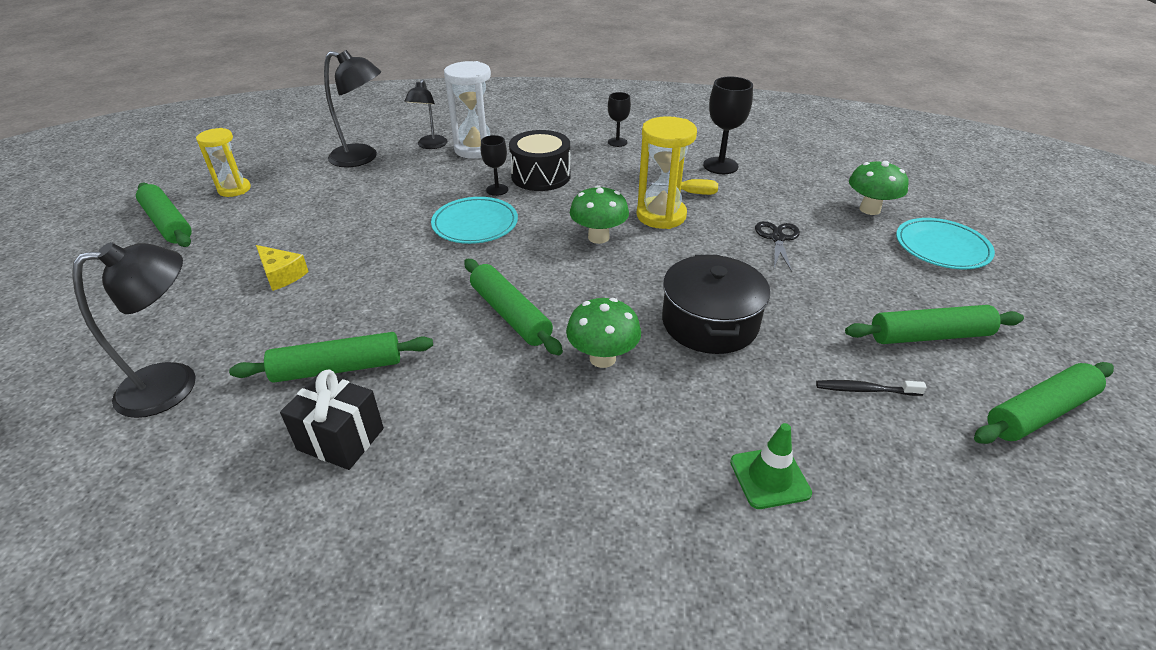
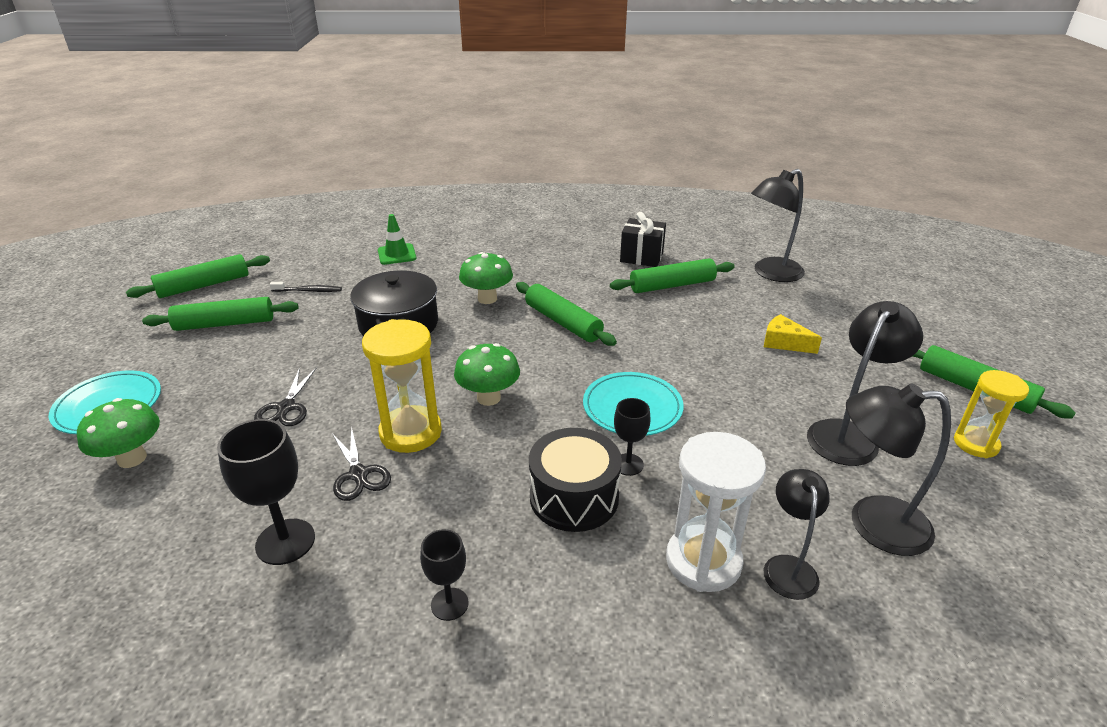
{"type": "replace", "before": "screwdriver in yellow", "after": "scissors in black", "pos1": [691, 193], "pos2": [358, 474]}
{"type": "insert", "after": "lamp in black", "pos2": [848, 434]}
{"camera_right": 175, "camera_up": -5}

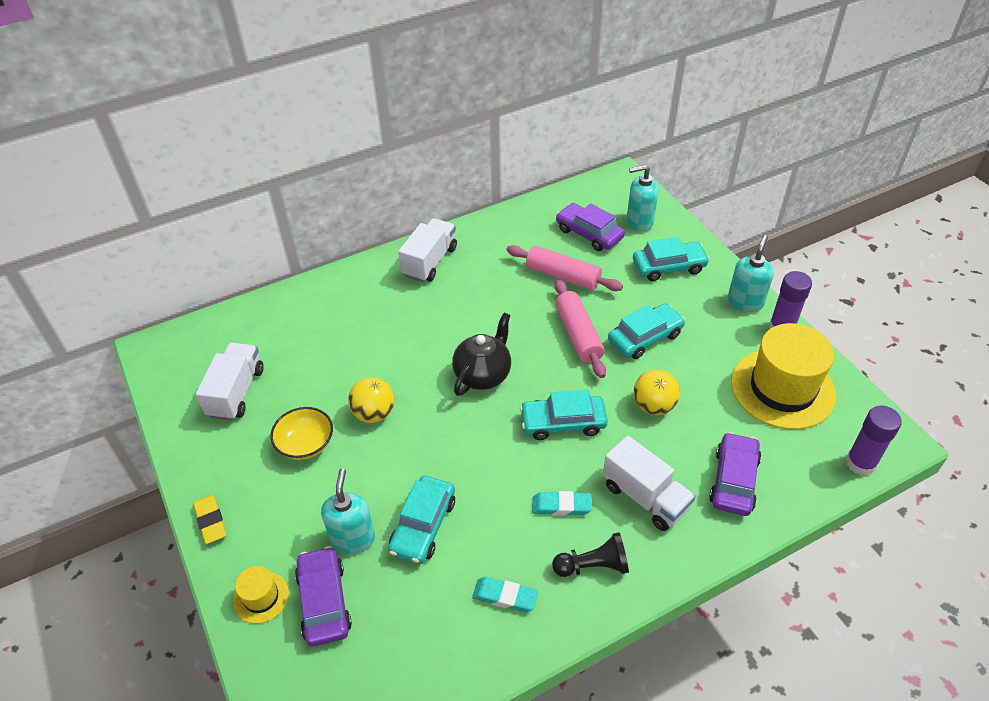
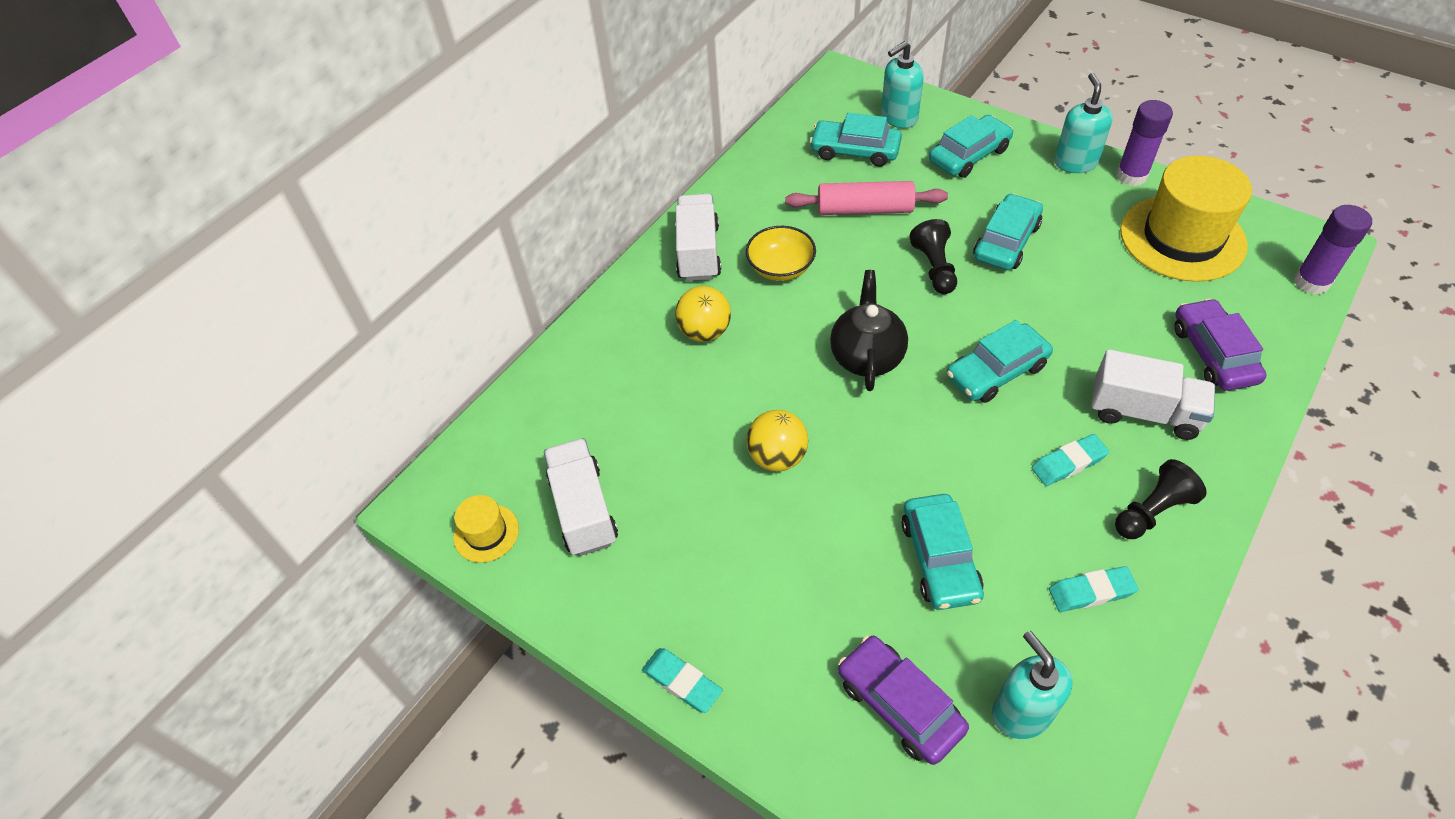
{"type": "recolor", "before": "car in purple", "after": "car in turquoise", "pos1": [589, 233], "pos2": [855, 151]}
{"type": "replace", "before": "rolling pin in pink", "after": "pawn in black", "pos1": [578, 335], "pos2": [934, 267]}
{"type": "move", "before": "ball in yellow", "pos1": [653, 406], "pos2": [705, 332]}
{"type": "move", "before": "bowl in yellow", "pos1": [305, 444], "pos2": [780, 268]}
{"type": "move", "before": "soap dispenser in turquoise", "pos1": [353, 538], "pos2": [1021, 712]}
{"type": "recolor", "before": "eraser in yellow", "after": "eraser in turquoise", "pos1": [211, 521], "pos2": [682, 682]}
{"type": "move", "before": "hat in yellow", "pos1": [261, 597], "pos2": [486, 533]}
{"camera_right": -25, "camera_up": 5}

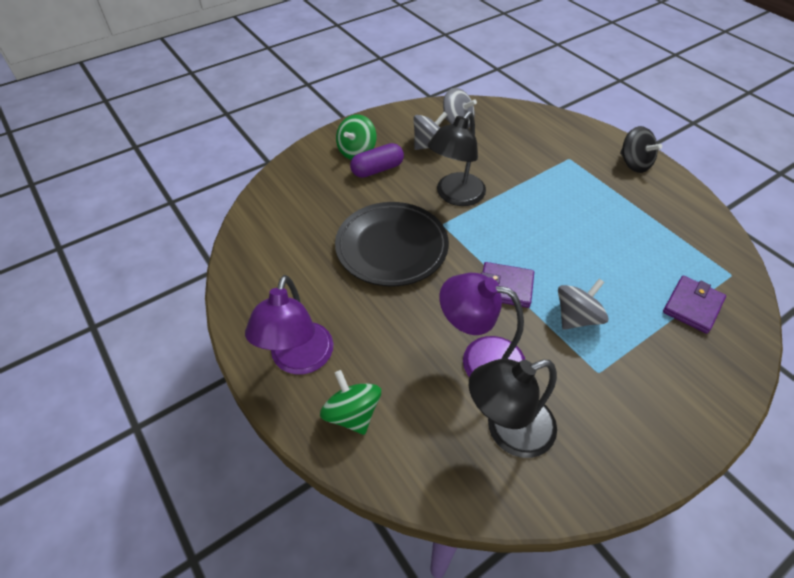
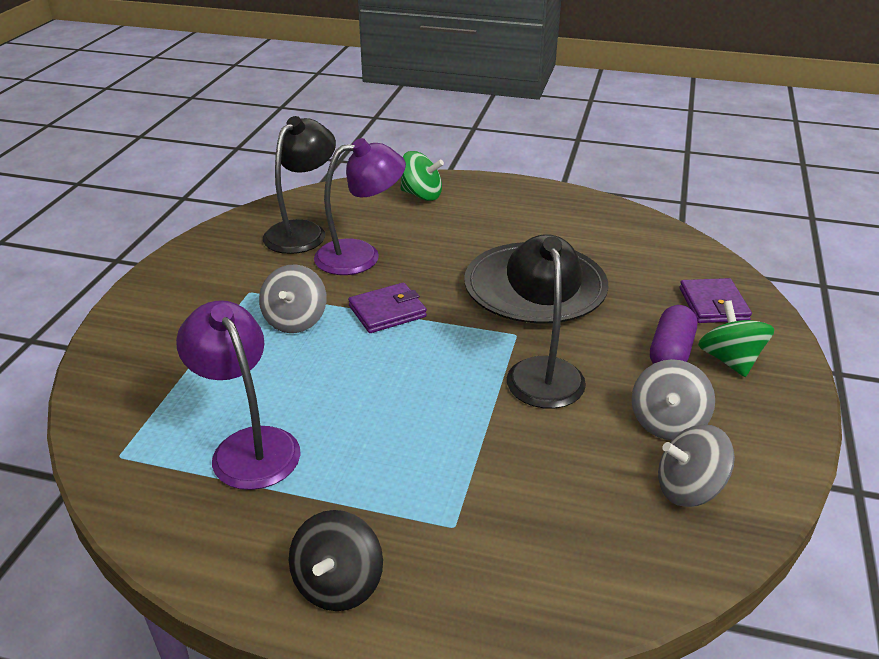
{"type": "rotate", "before": "spinning top in black", "pos1": [634, 163], "pos2": [338, 584], "turn": -90}
{"type": "move", "before": "lamp in purple", "pos1": [299, 360], "pos2": [248, 446]}
{"type": "move", "before": "wallet in purple", "pos1": [692, 306], "pos2": [713, 304]}
{"camera_right": 140, "camera_up": -15}

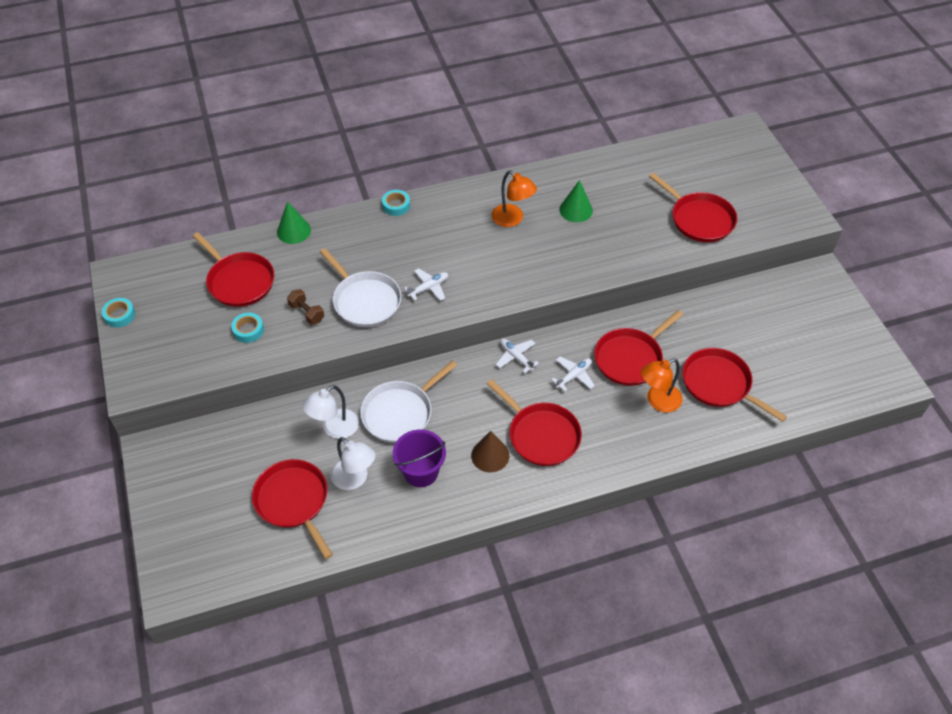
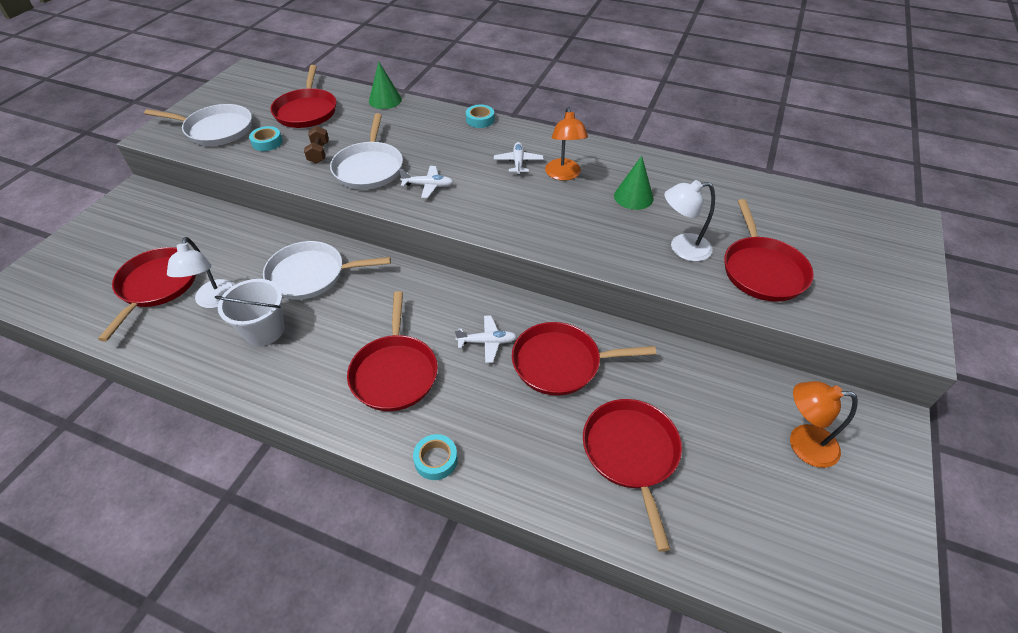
{"type": "move", "before": "tape in turquoise", "pos1": [120, 315], "pos2": [436, 460]}
{"type": "move", "before": "plane in white", "pos1": [516, 357], "pos2": [518, 162]}
{"type": "move", "before": "lamp in orange", "pos1": [658, 401], "pos2": [802, 444]}
{"type": "move", "before": "lamp in white", "pos1": [335, 429], "pos2": [682, 248]}
{"type": "recolor", "before": "bucket in purple", "after": "bucket in white", "pos1": [421, 472], "pos2": [264, 330]}
{"type": "delete", "before": "cone in brown", "pos1": [490, 455]}
{"type": "insert", "after": "pan in white", "pos2": [216, 130]}
{"camera_right": 40, "camera_up": -5}

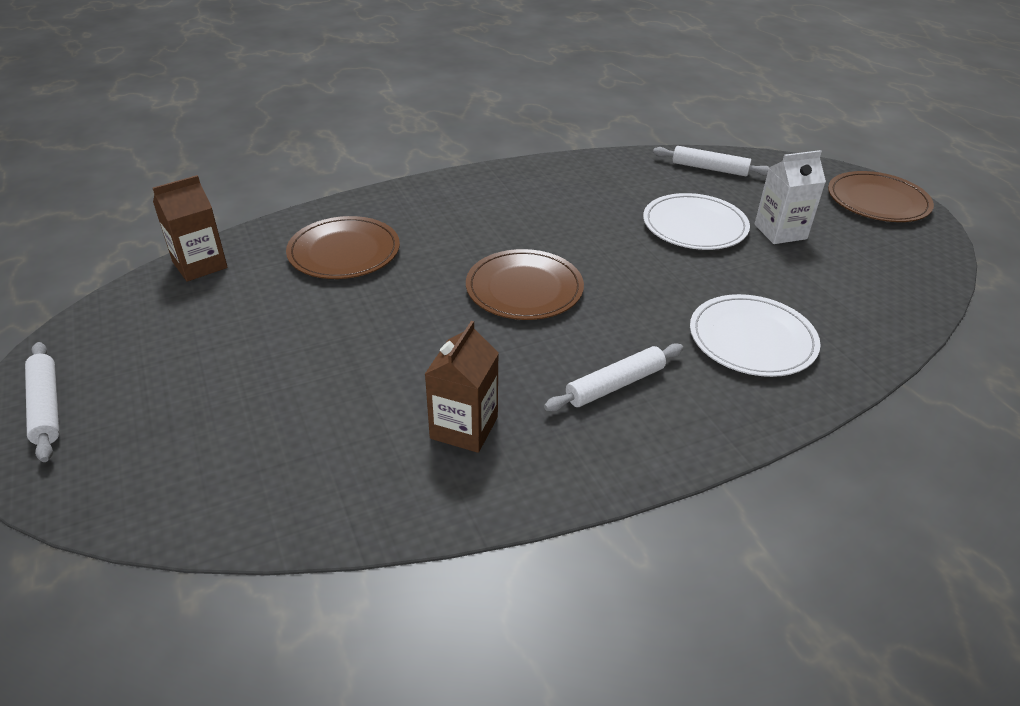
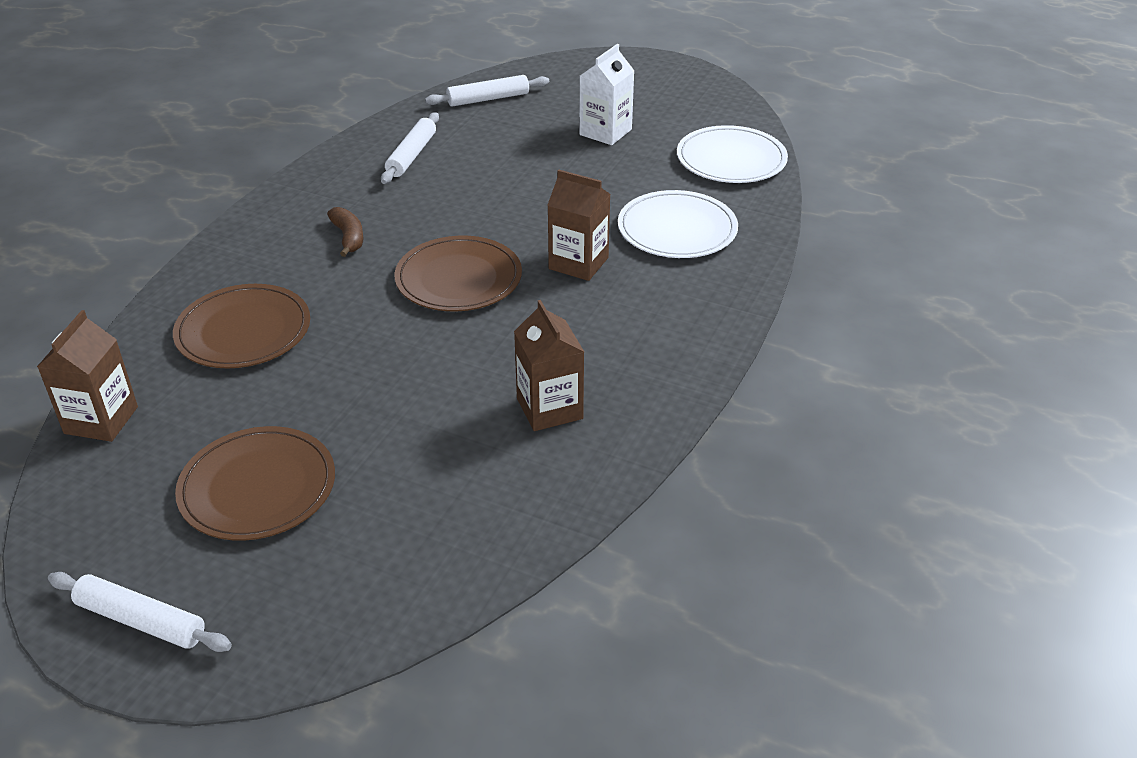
{"type": "move", "before": "plate in brown", "pos1": [877, 201], "pos2": [257, 487]}
{"type": "move", "before": "plate in white", "pos1": [694, 226], "pos2": [731, 159]}
{"type": "move", "before": "rolling pin in white", "pos1": [615, 385], "pos2": [411, 155]}
{"type": "insert", "after": "carton in brown", "pos2": [578, 263]}
{"type": "insert", "after": "banana in brown", "pos2": [348, 238]}
{"camera_right": -40, "camera_up": 0}

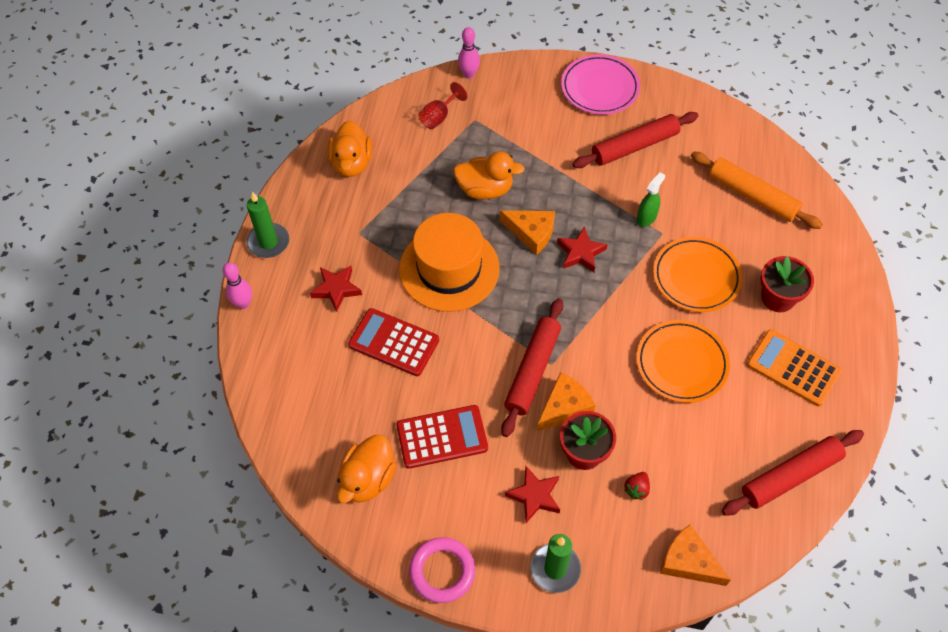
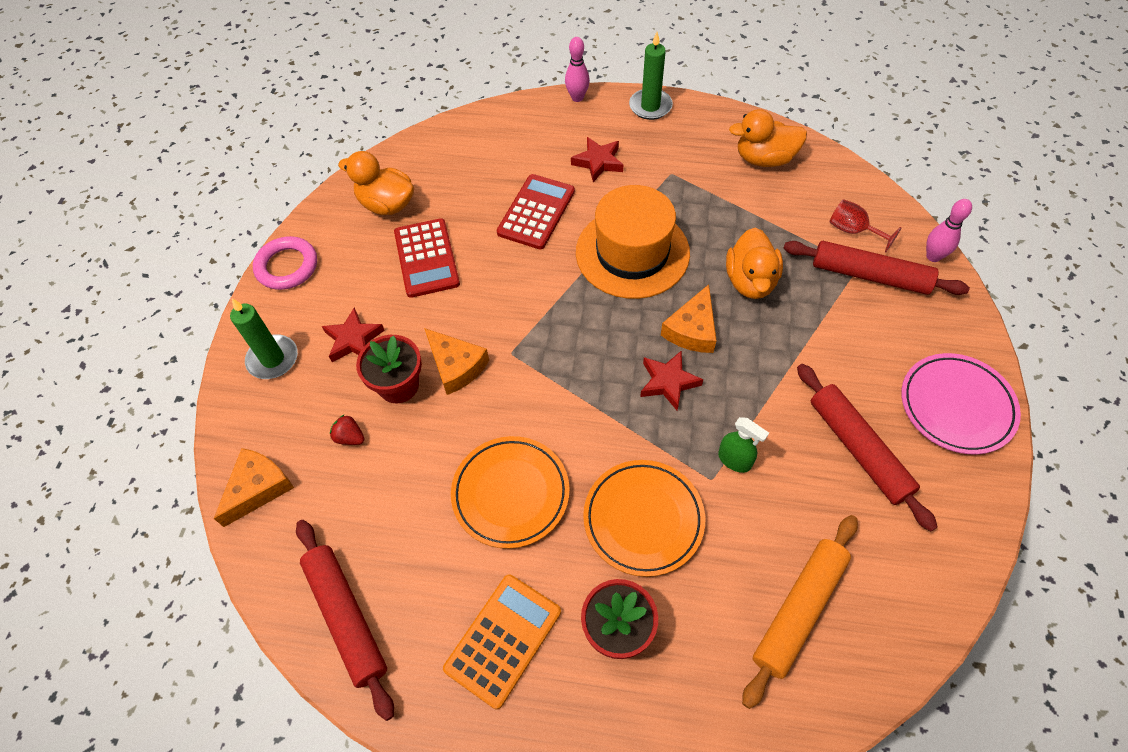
{"type": "move", "before": "rolling pin in red", "pos1": [532, 370], "pos2": [870, 275]}
{"camera_right": 90, "camera_up": 0}

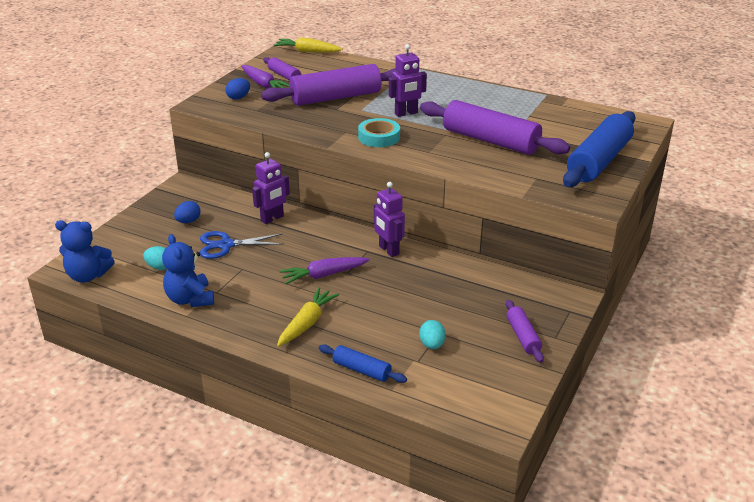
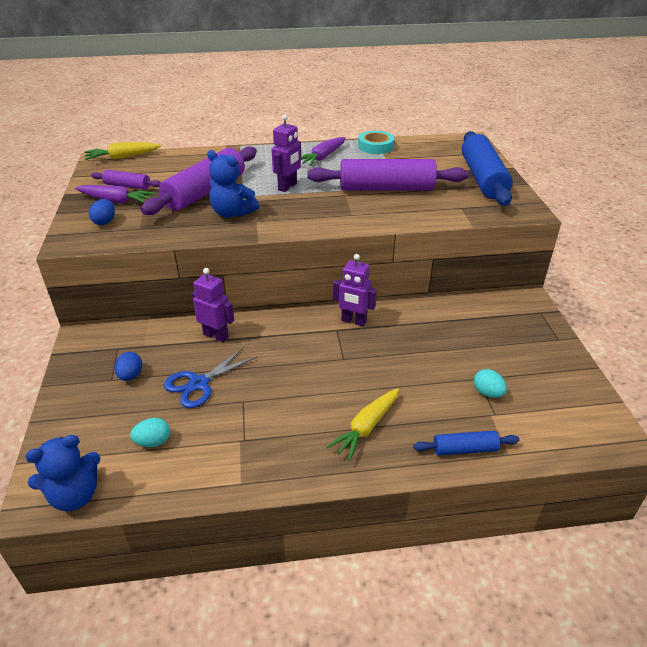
{"type": "move", "before": "tape in turquoise", "pos1": [379, 137], "pos2": [375, 146]}
{"type": "rotate", "before": "robot in purple", "pos1": [272, 219], "pos2": [216, 335], "turn": -75}
{"type": "move", "before": "teddy bear in blue", "pos1": [190, 299], "pos2": [232, 213]}
{"type": "move", "before": "carrot in purple", "pos1": [324, 275], "pos2": [323, 157]}
{"type": "rotate", "before": "carrot in yellow", "pos1": [307, 323], "pos2": [366, 427], "turn": -135}
{"type": "delete", "before": "rolling pin in purple", "pos1": [523, 336]}
{"camera_right": -35, "camera_up": 5}

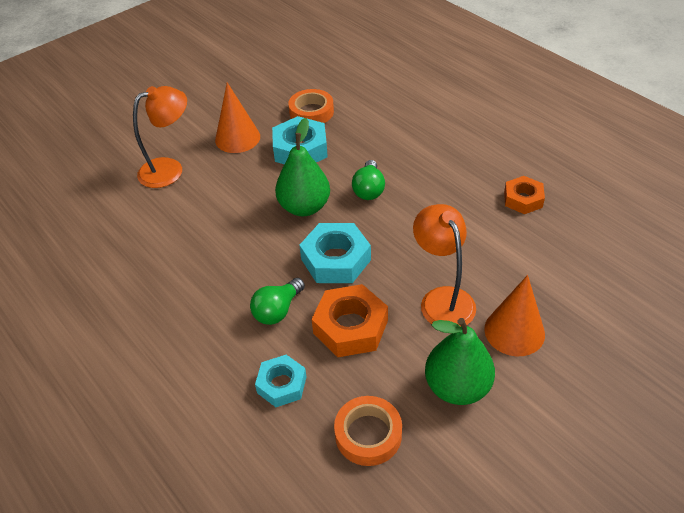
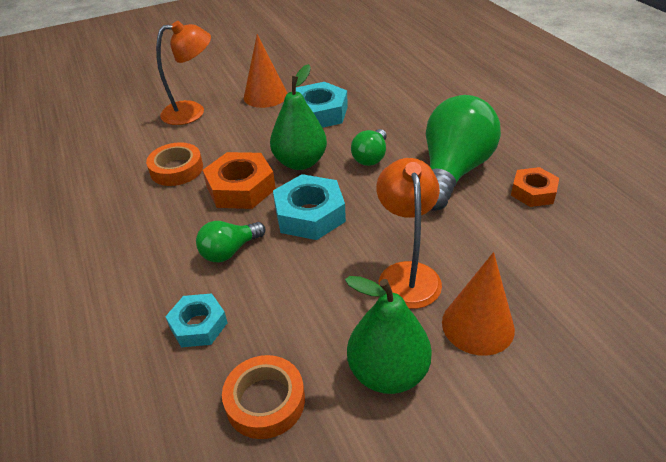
{"type": "move", "before": "tape in orange", "pos1": [311, 112], "pos2": [176, 169]}
{"type": "move", "before": "nut in orange", "pos1": [350, 327], "pos2": [240, 188]}
{"type": "insert", "after": "light bulb in green", "pos2": [453, 171]}
{"camera_right": 15, "camera_up": -5}

